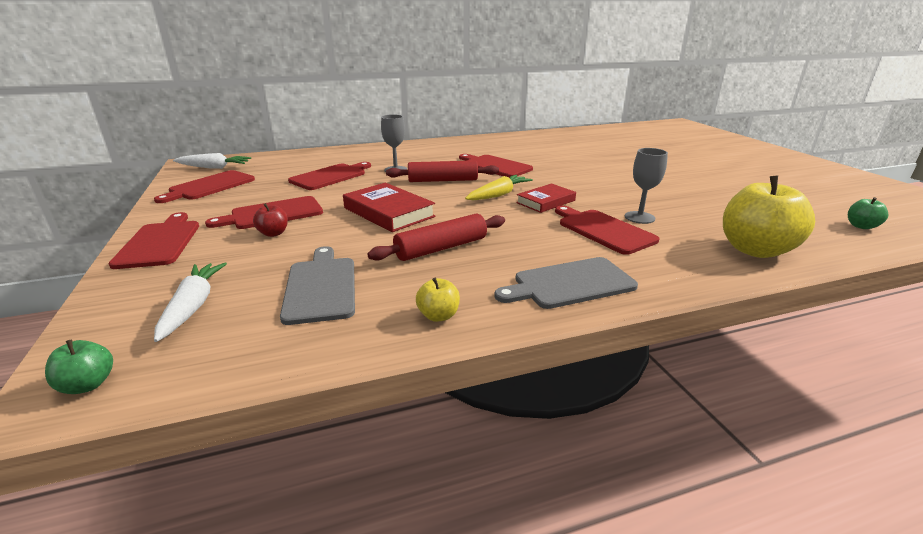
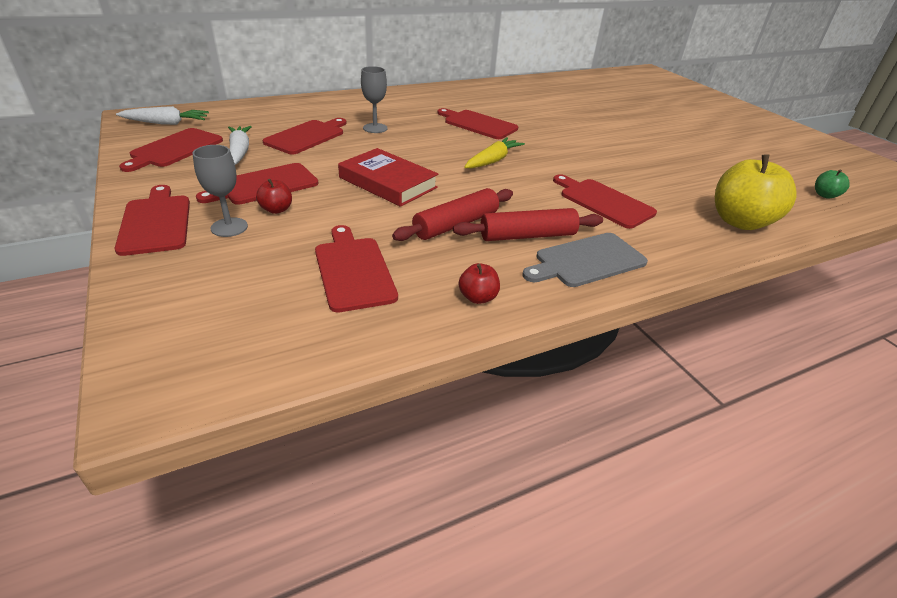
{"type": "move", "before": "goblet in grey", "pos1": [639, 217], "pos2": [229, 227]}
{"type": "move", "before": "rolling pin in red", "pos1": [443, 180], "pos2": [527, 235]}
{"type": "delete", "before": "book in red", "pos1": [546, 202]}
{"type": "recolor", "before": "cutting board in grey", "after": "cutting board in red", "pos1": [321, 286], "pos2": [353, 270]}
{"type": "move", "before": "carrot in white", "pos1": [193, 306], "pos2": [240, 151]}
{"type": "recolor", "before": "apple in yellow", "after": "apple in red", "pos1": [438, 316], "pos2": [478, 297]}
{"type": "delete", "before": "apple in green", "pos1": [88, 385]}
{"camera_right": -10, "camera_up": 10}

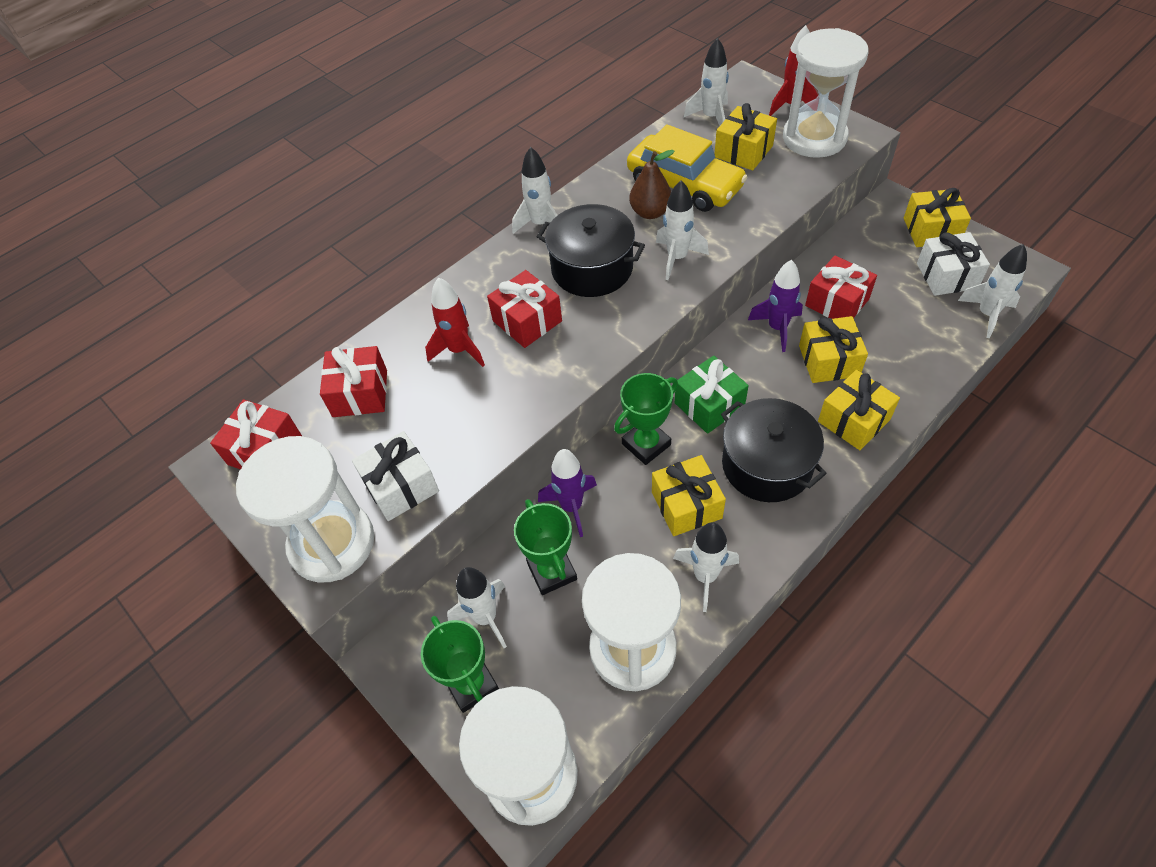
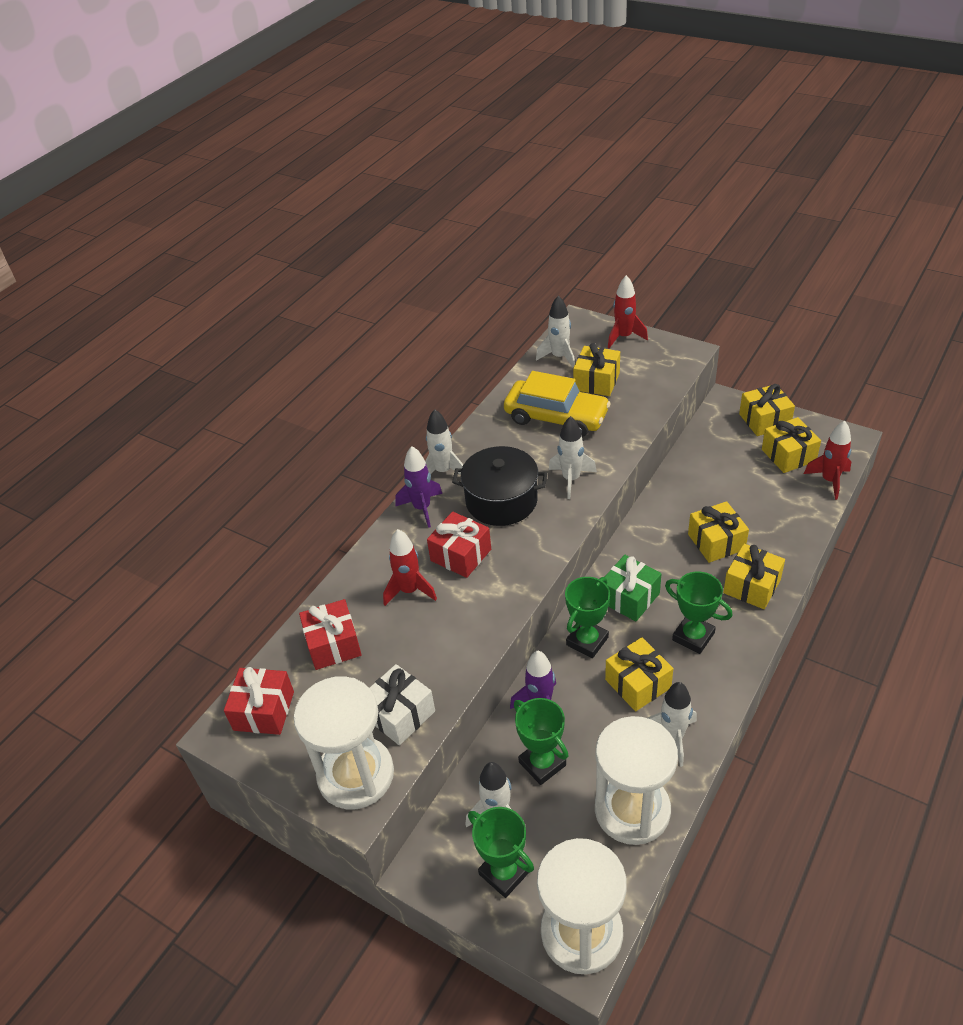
{"type": "delete", "before": "hourglass in white", "pos1": [814, 138]}
{"type": "delete", "before": "pear in brown", "pos1": [650, 212]}
{"type": "recolor", "before": "gift in white", "after": "gift in yellow", "pos1": [946, 276], "pos2": [788, 455]}
{"type": "recolor", "before": "rocket in white", "after": "rocket in red", "pos1": [987, 314], "pos2": [829, 481]}
{"type": "delete", "before": "gift in red", "pos1": [837, 302]}
{"type": "move", "before": "rocket in purple", "pos1": [777, 328], "pos2": [422, 508]}
{"type": "replace", "before": "pot in black", "after": "trophy in green", "pos1": [767, 464], "pos2": [693, 636]}
{"camera_right": -15, "camera_up": -10}

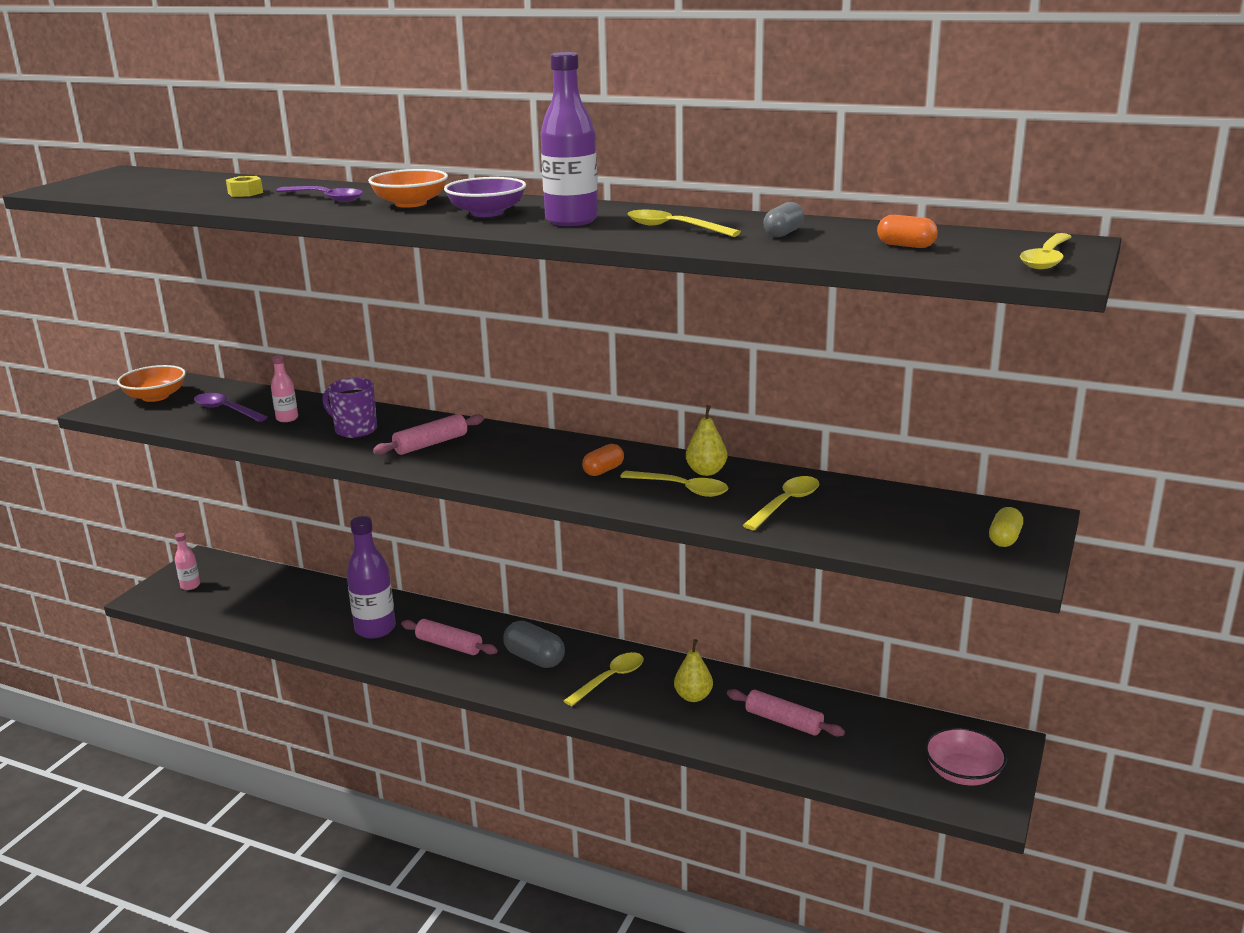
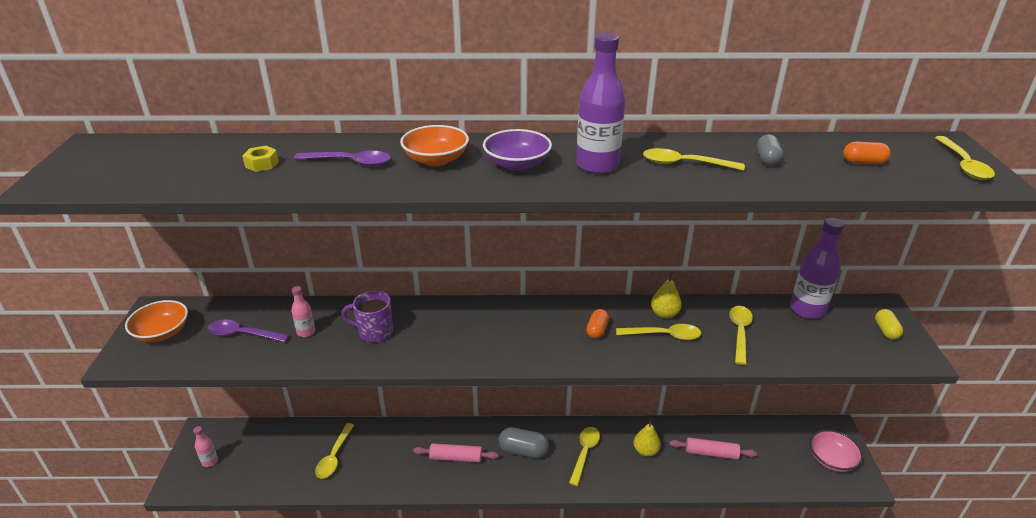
{"type": "delete", "before": "rolling pin in pink", "pos1": [431, 444]}
{"type": "move", "before": "bottle in purple", "pos1": [375, 629], "pos2": [807, 310]}
{"type": "insert", "after": "spoon in yellow", "pos2": [334, 456]}
{"camera_right": -25, "camera_up": 10}

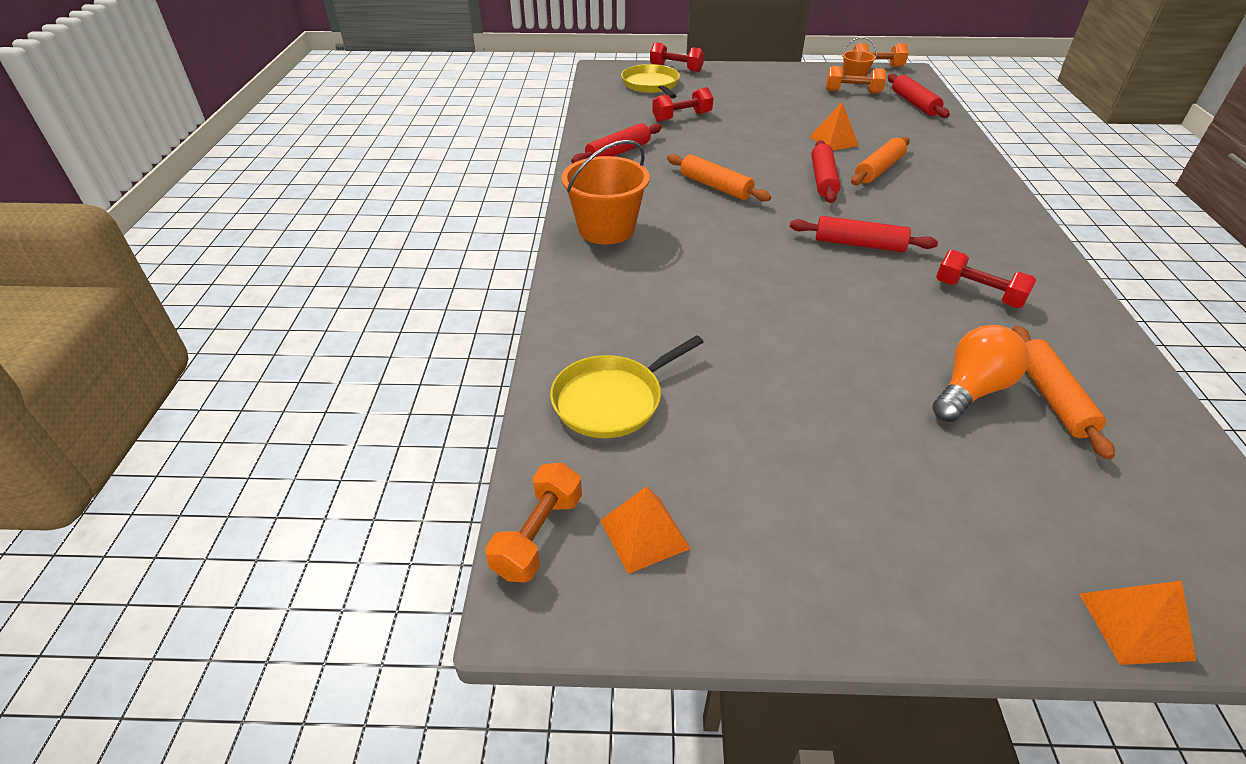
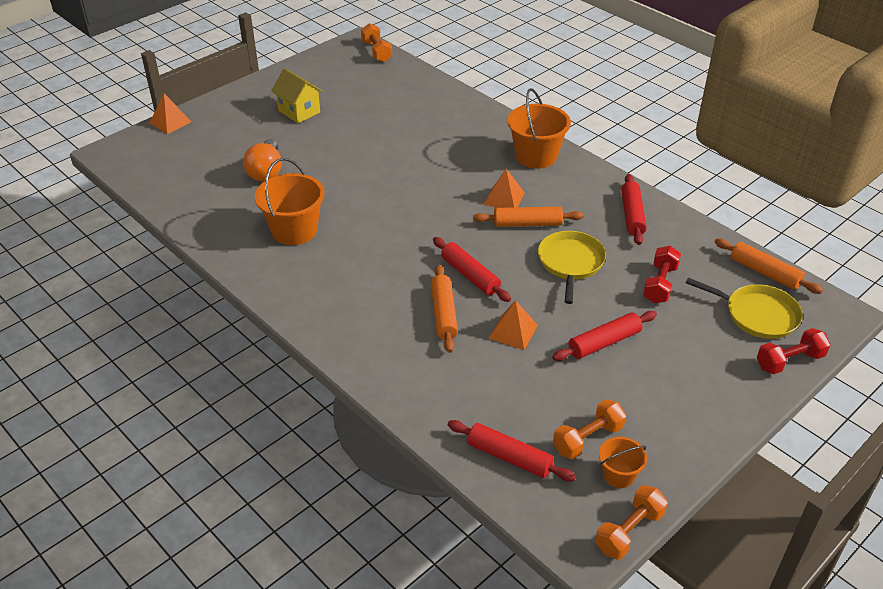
{"type": "move", "before": "rolling pin in red", "pos1": [859, 244], "pos2": [604, 342]}
{"type": "replace", "before": "dumbbell in red", "after": "bucket in orange", "pos1": [978, 293], "pos2": [294, 230]}
{"type": "move", "before": "rolling pin in orange", "pos1": [1051, 397], "pos2": [764, 272]}
{"type": "move", "before": "pan in yellow", "pos1": [612, 400], "pos2": [570, 263]}
{"type": "move", "before": "pyramid in orange", "pos1": [644, 534], "pos2": [504, 198]}
{"type": "insert", "after": "house in yellow", "pos2": [299, 111]}
{"camera_right": 135, "camera_up": 0}

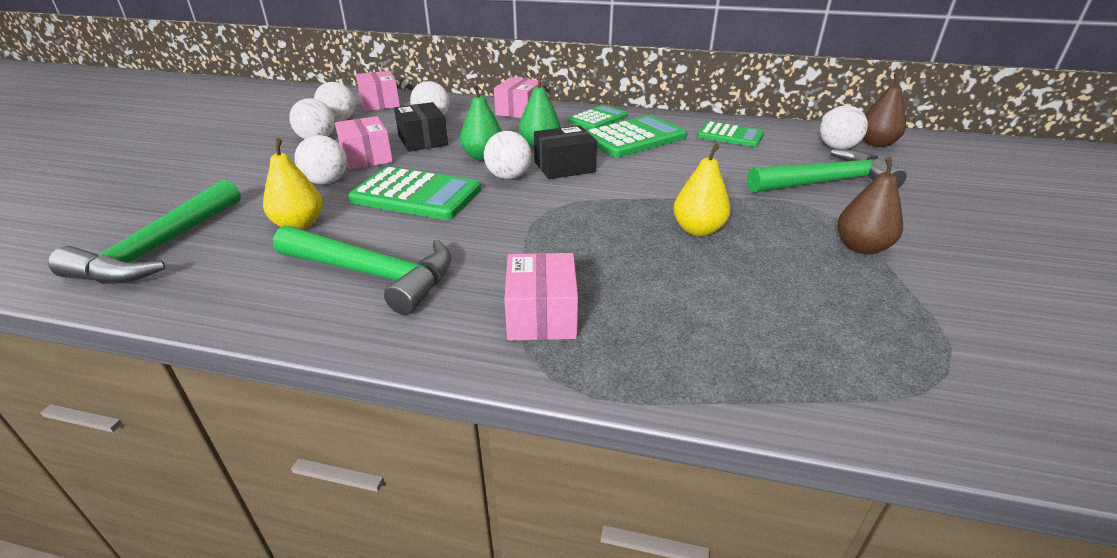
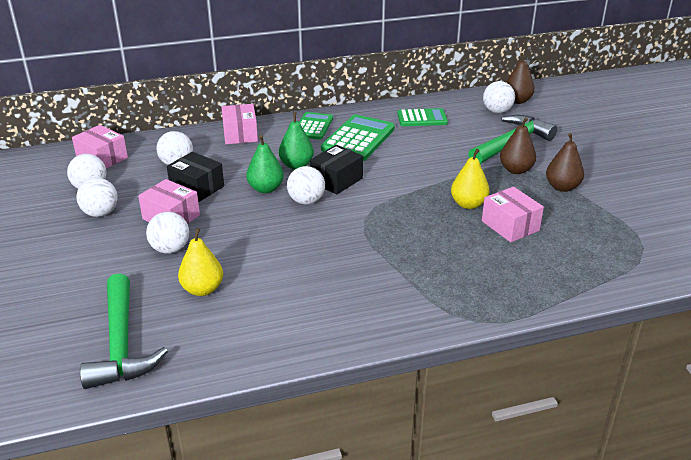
{"type": "delete", "before": "calculator in green", "pos1": [416, 195]}
{"type": "delete", "before": "hammer in green", "pos1": [373, 274]}
{"type": "move", "before": "box in pink", "pos1": [542, 315], "pos2": [510, 226]}
{"type": "insert", "after": "pear in brown", "pos2": [516, 170]}
{"camera_right": -30, "camera_up": 0}

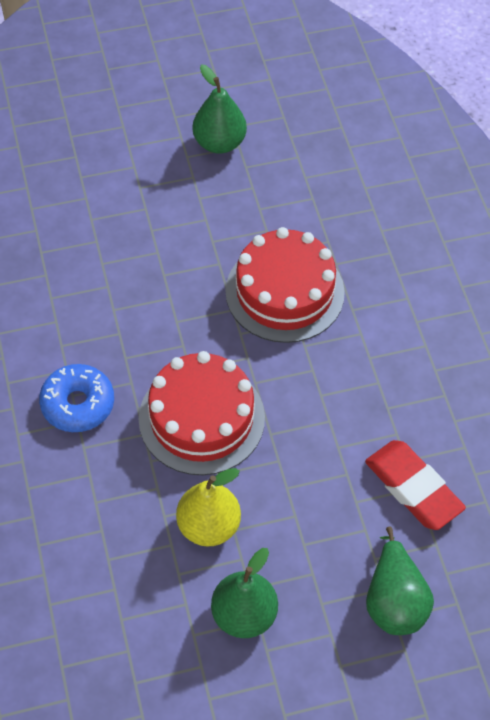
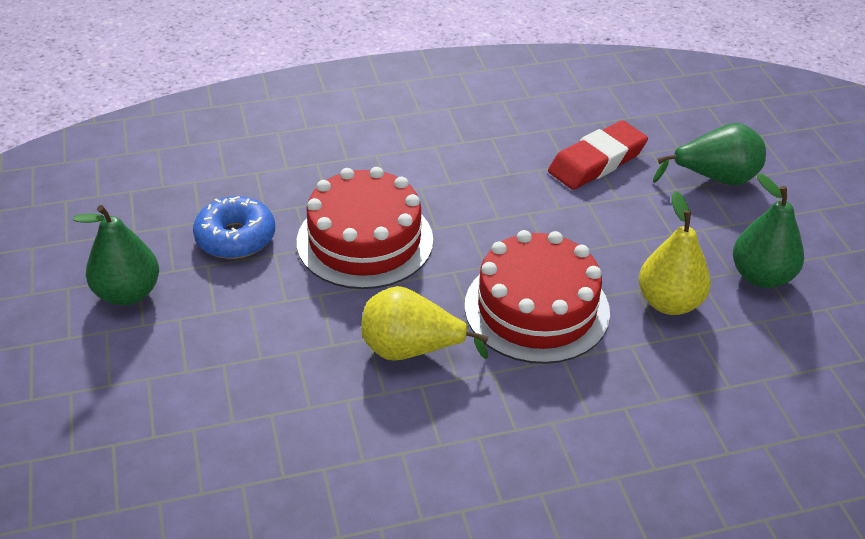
{"type": "move", "before": "donut in blue", "pos1": [78, 404], "pos2": [235, 238]}
{"type": "insert", "after": "pear in yellow", "pos2": [411, 350]}
{"camera_right": -90, "camera_up": -15}

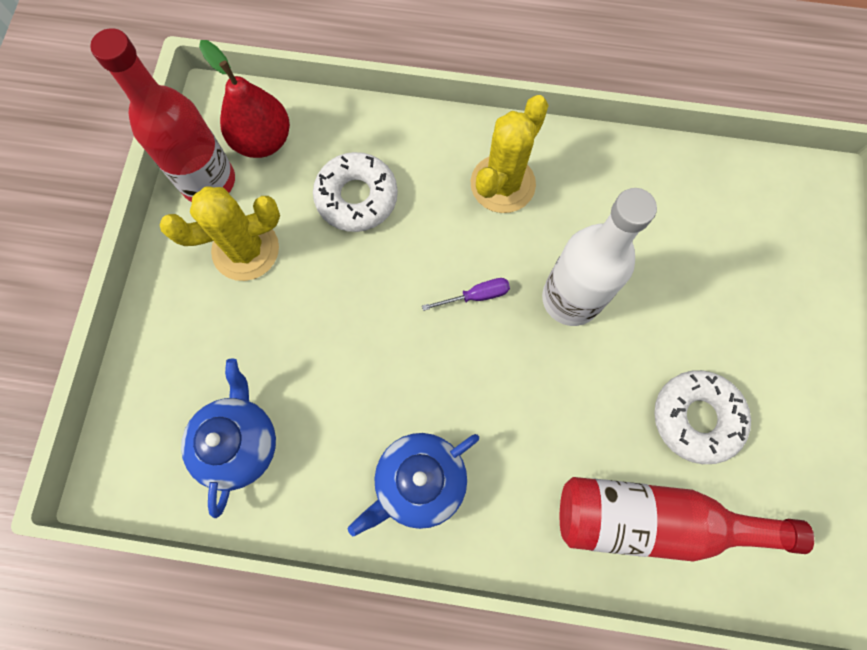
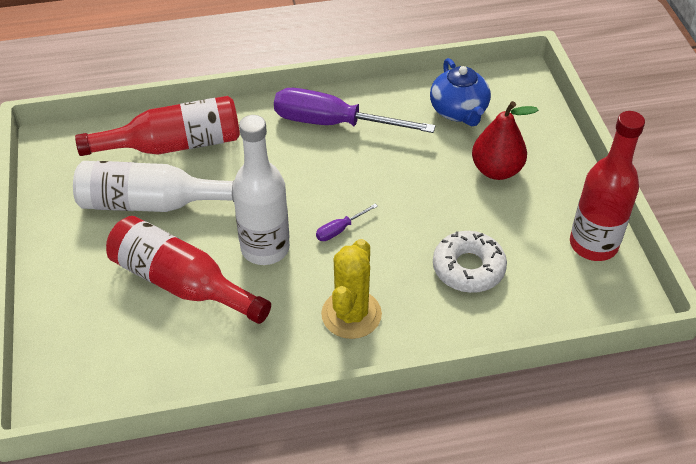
{"type": "move", "before": "pear in red", "pos1": [263, 140], "pos2": [496, 170]}
{"type": "delete", "before": "cactus in yellow", "pos1": [245, 250]}
{"type": "replace", "before": "donut in white", "after": "bottle in white", "pos1": [696, 418], "pos2": [152, 203]}
{"type": "replace", "before": "teapot in blue", "after": "screwdriver in purple", "pos1": [419, 482], "pos2": [334, 123]}
{"type": "insert", "after": "bottle in red", "pos2": [181, 283]}
{"camera_right": 160, "camera_up": -25}

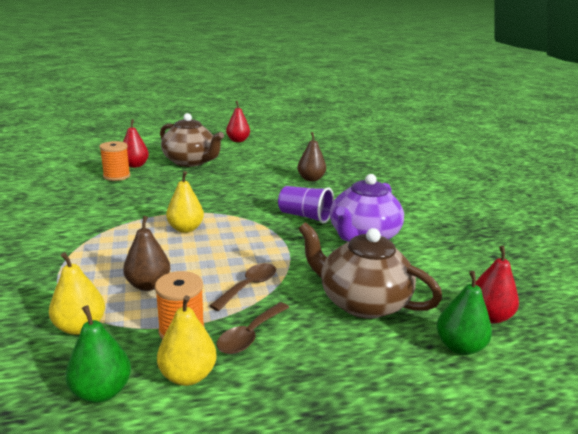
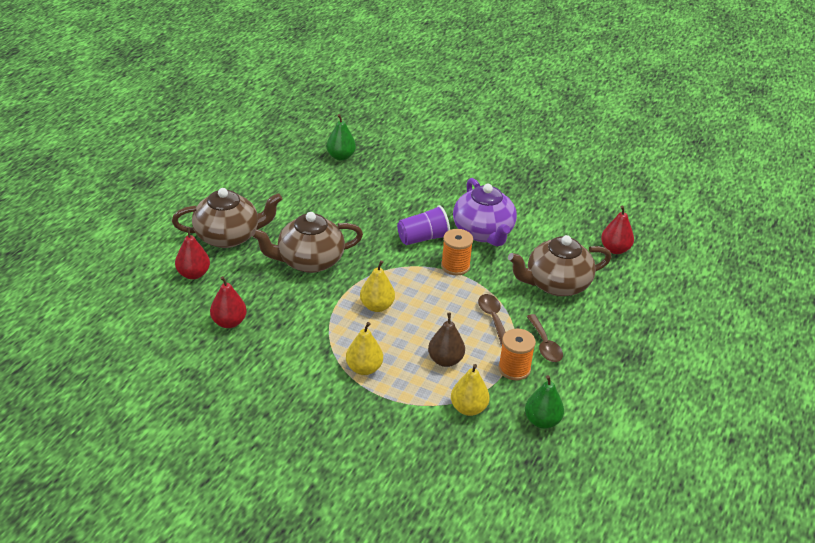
{"type": "move", "before": "pear in red", "pos1": [238, 140], "pos2": [229, 322]}
{"type": "delete", "before": "pear in brown", "pos1": [311, 179]}
{"type": "move", "before": "spool in orange", "pos1": [117, 176], "pos2": [455, 266]}
{"type": "move", "before": "pear in green", "pos1": [459, 347], "pos2": [341, 156]}
{"type": "move", "before": "pear in yellow", "pos1": [188, 375], "pos2": [364, 368]}
{"type": "insert", "after": "teapot in brown", "pos2": [309, 261]}
{"camera_right": -50, "camera_up": 15}

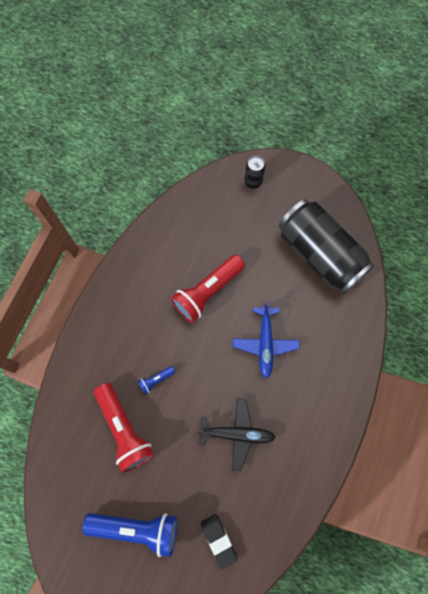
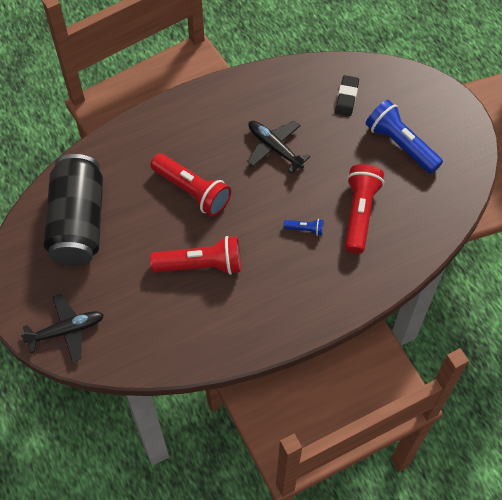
{"type": "replace", "before": "can in black", "after": "plane in black", "pos1": [253, 181], "pos2": [66, 330]}
{"type": "replace", "before": "plane in blue", "after": "flashlight in red", "pos1": [265, 343], "pos2": [192, 191]}
{"camera_right": -140, "camera_up": -10}

